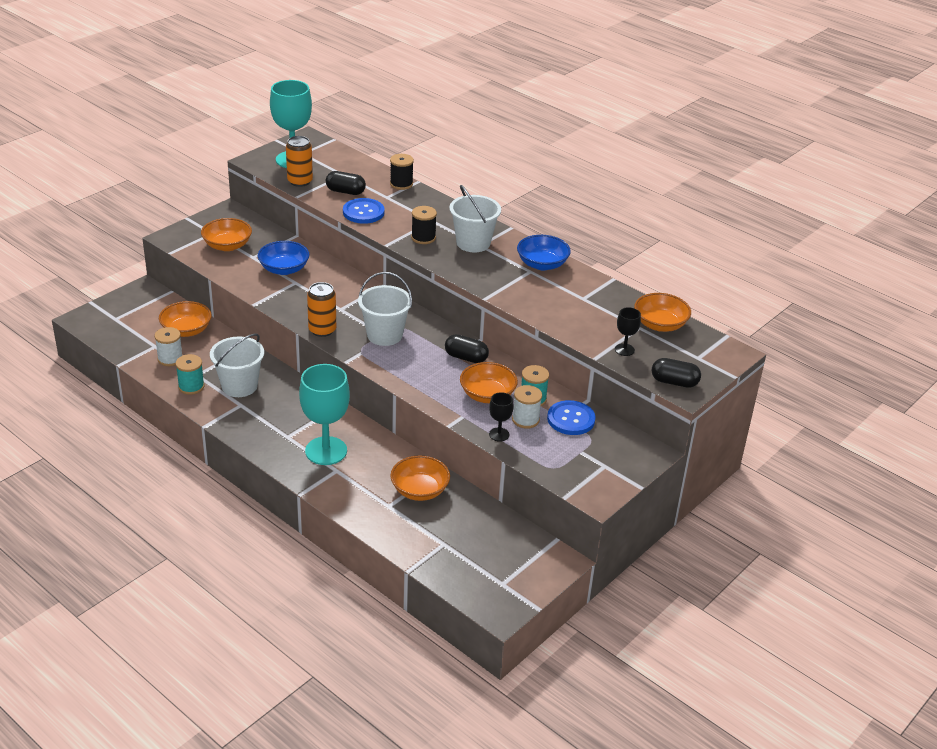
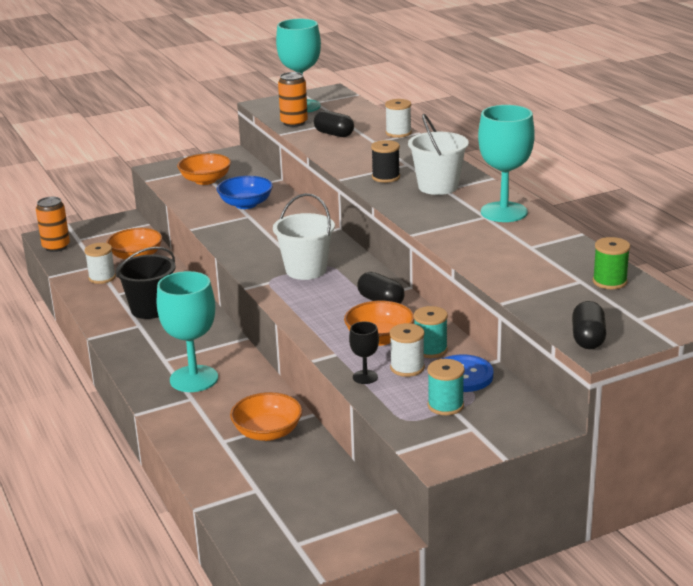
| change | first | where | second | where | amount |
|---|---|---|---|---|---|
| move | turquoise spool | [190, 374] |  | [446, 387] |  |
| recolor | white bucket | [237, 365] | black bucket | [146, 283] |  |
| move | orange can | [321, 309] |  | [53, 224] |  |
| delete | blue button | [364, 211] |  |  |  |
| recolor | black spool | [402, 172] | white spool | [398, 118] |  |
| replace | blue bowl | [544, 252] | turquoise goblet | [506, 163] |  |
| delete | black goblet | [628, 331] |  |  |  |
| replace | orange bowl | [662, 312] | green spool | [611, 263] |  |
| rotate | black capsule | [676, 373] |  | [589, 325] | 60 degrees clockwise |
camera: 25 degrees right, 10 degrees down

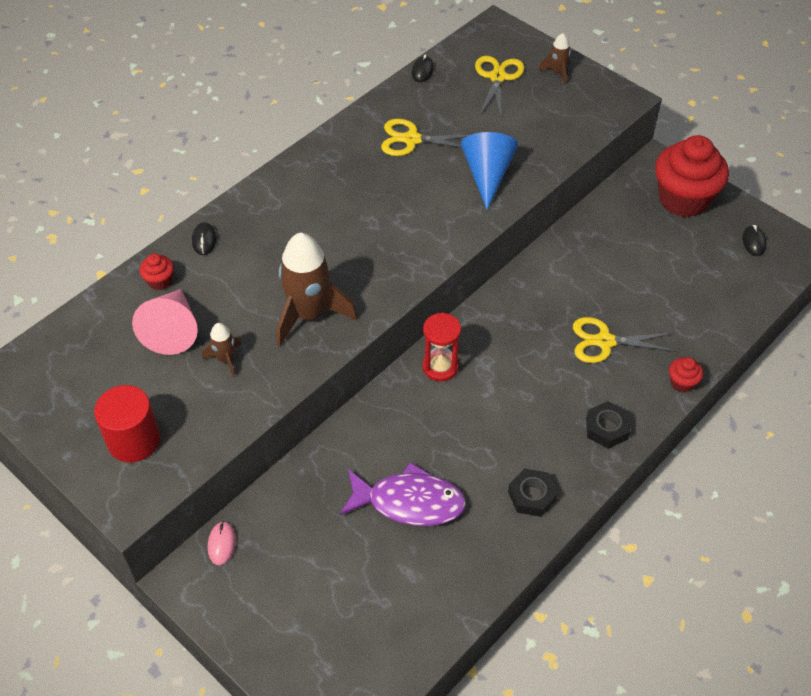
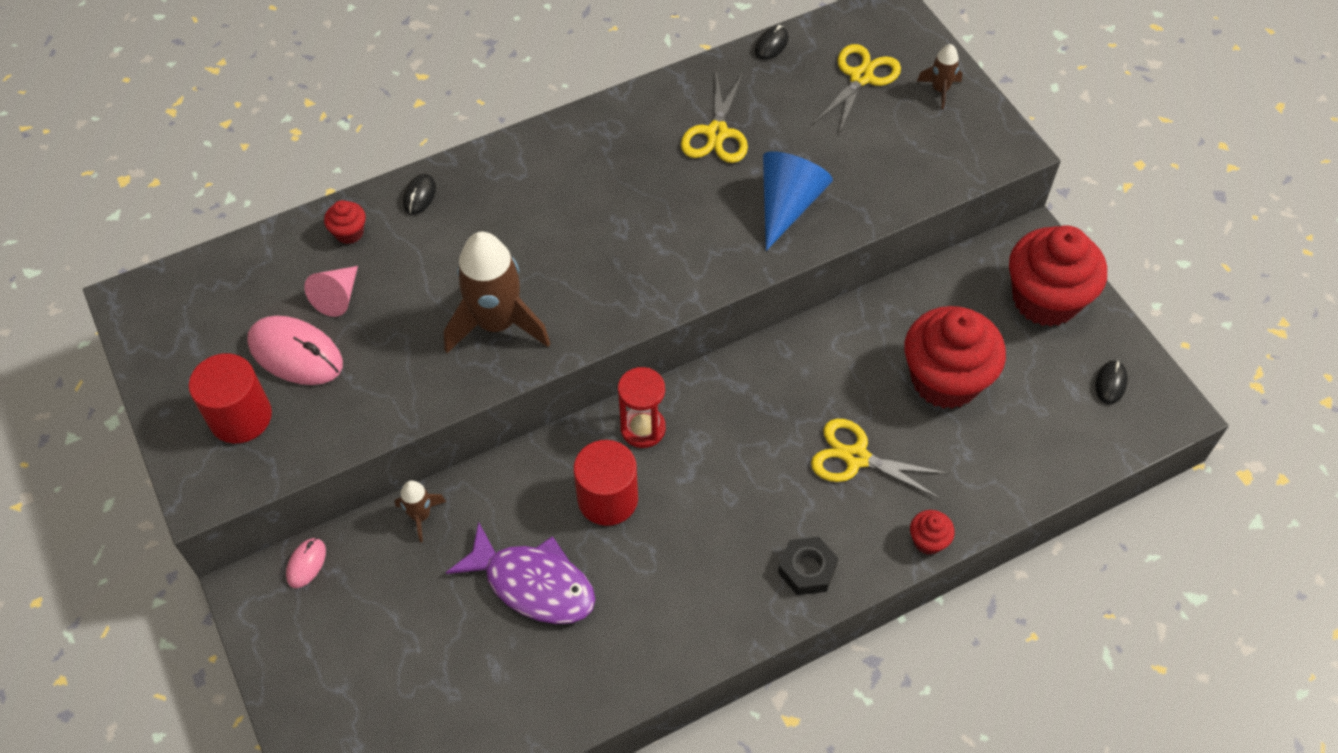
| change | first | where | second | where | amount |
|---|---|---|---|---|---|
| resize | pink cone | [165, 322] |  | [331, 291] | x0.64 |
| move | brown rocket | [222, 350] |  | [420, 511] |  |
| rotate | yellow scissors | [425, 137] |  | [714, 117] | 105 degrees counterclockwise |
| delete | black nut | [533, 492] |  |  |  |
| insert |  |  | pink mouse | [295, 350] |  |
| insert |  |  | red cylinder | [606, 483] |  |
| insert |  |  | red cupcake | [955, 357] |  |
camera: 20 degrees right, 5 degrees up

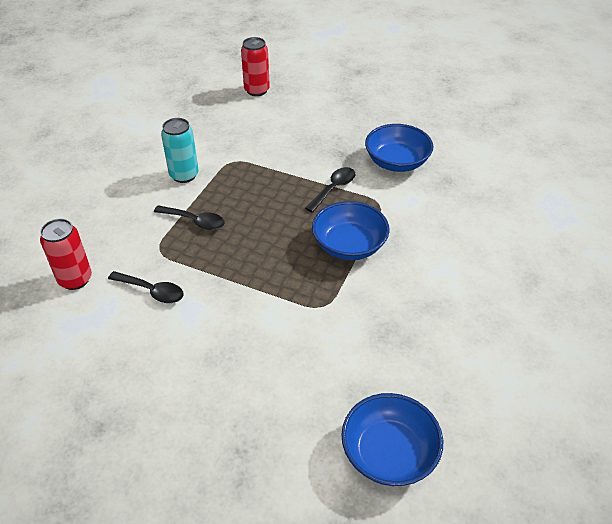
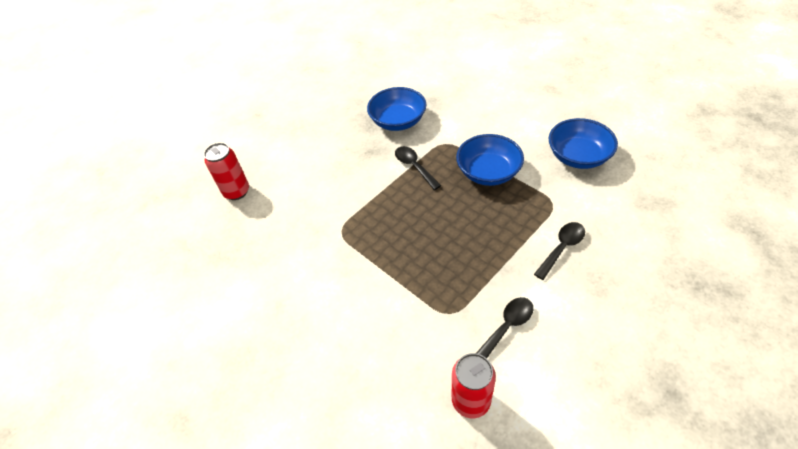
| change | first | where | second | where | amount |
|---|---|---|---|---|---|
| move | black spoon | [189, 217] |  | [559, 251] |  |
| delete | turquoise can | [180, 150] |  |  |  |
| move | blue bowl | [392, 439] |  | [583, 143] |  |
camera: 65 degrees left, 5 degrees up

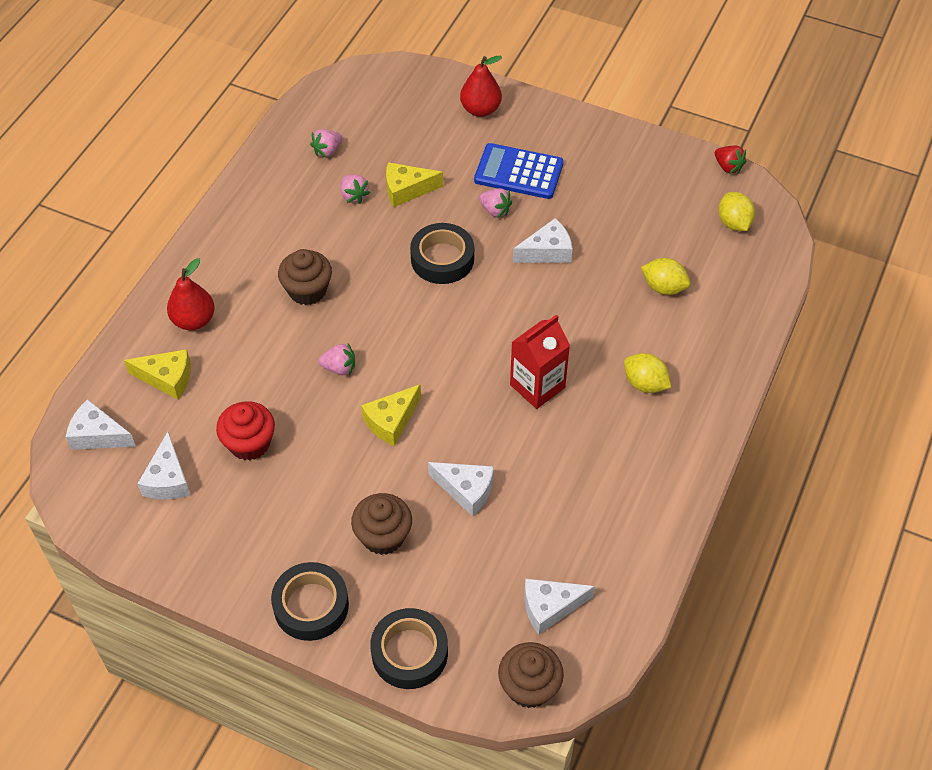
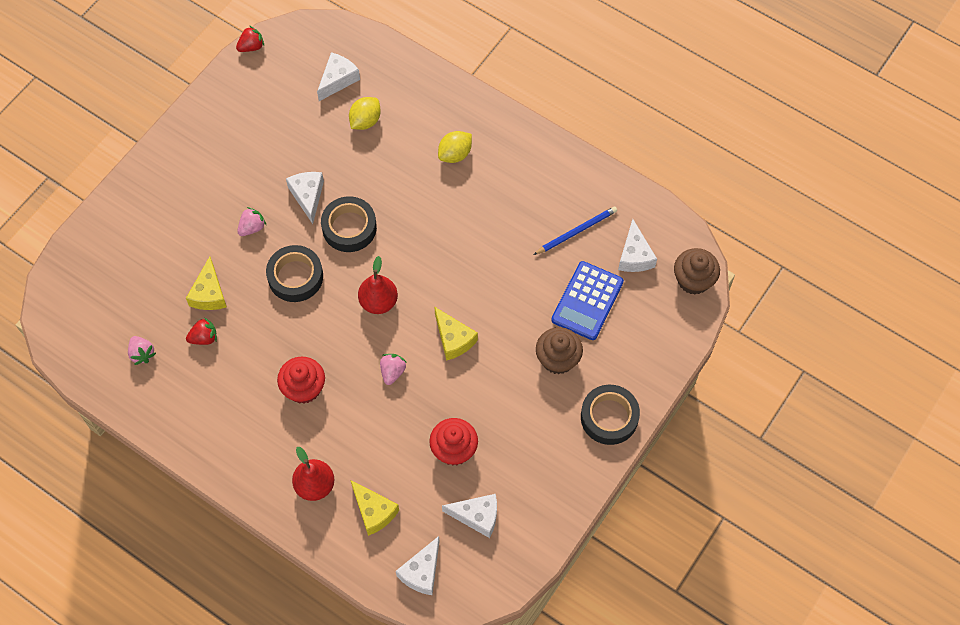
| change | first | where | second | where | amount |
|---|---|---|---|---|---|
| rotate | yellow cheese | [157, 374] |  | [375, 508] | 120 degrees clockwise |
| recolor | brown cupcake | [305, 277] | red cupcake | [301, 380] |  |
| recolor | pink strawberry | [355, 189] | red strawberry | [201, 331] |  |
| move | black tape | [409, 648] |  | [349, 224] |  |
| move | white cheese | [461, 489] |  | [338, 76] |  |
| move | red pear | [481, 86] |  | [378, 285] |  |
| move | blue calculator | [519, 171] |  | [587, 300] |  |
| delete | red carton | [540, 361] |  |  |  |
| delete | yellow lemon | [736, 211] |  |  |  |
| insert |  |  | blue pencil | [575, 230] |  |
camera: 80 degrees left, 10 degrees up

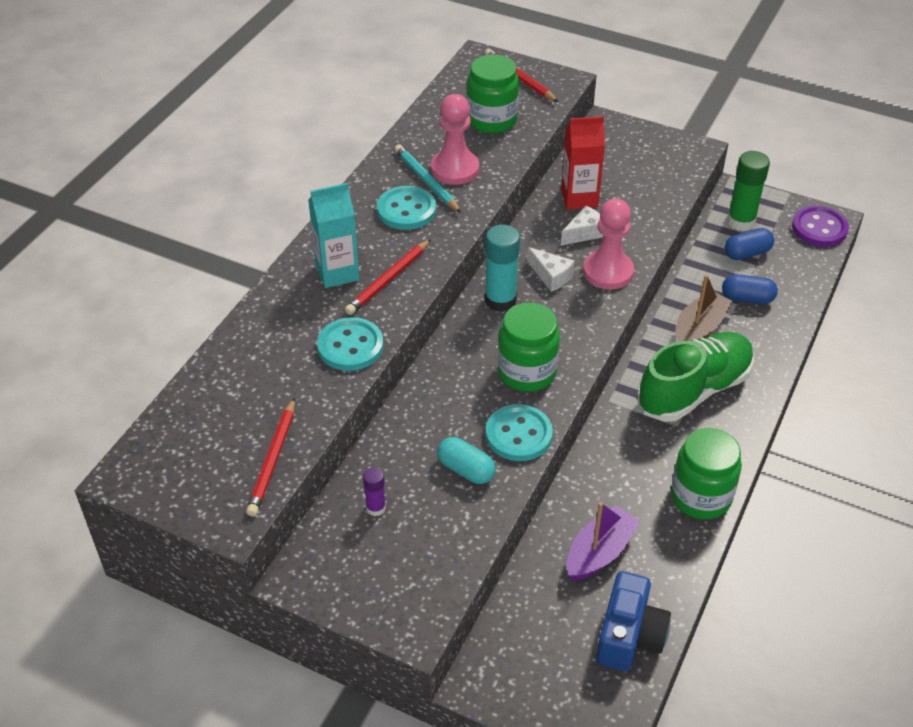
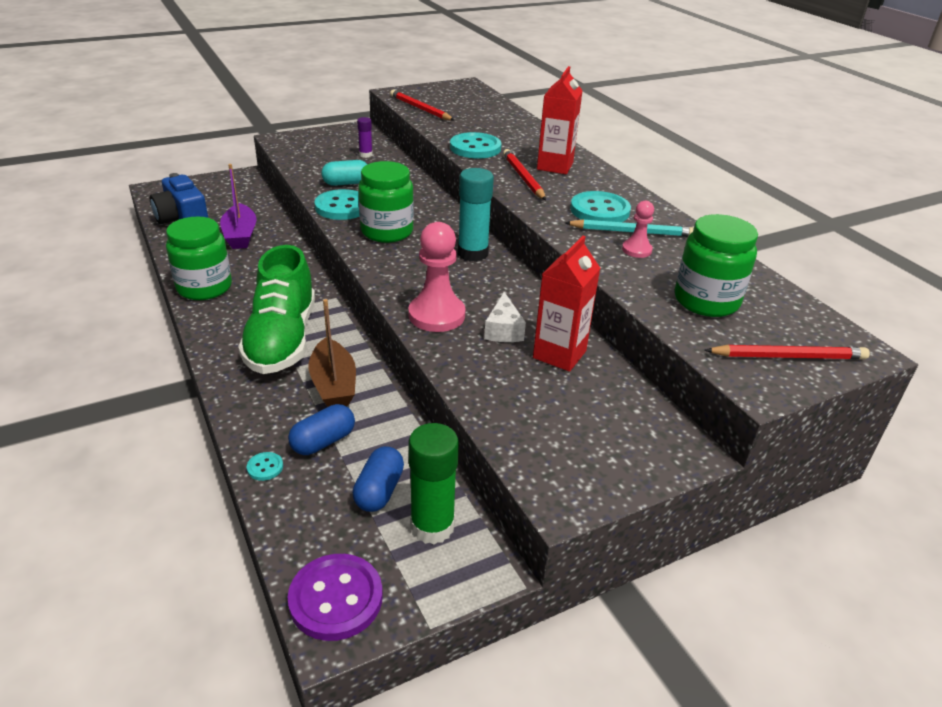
| change | first | where | second | where | amount |
|---|---|---|---|---|---|
| recolor | turquoise carton | [333, 235] | red carton | [560, 120] |  |
| resize | pink pawn | [455, 139] |  | [638, 229] | x0.54 |
| delete | white cheese | [550, 269] |  |  |  |
| insert |  |  | turquoise button | [265, 466] |  |
camera: 125 degrees right, 10 degrees down

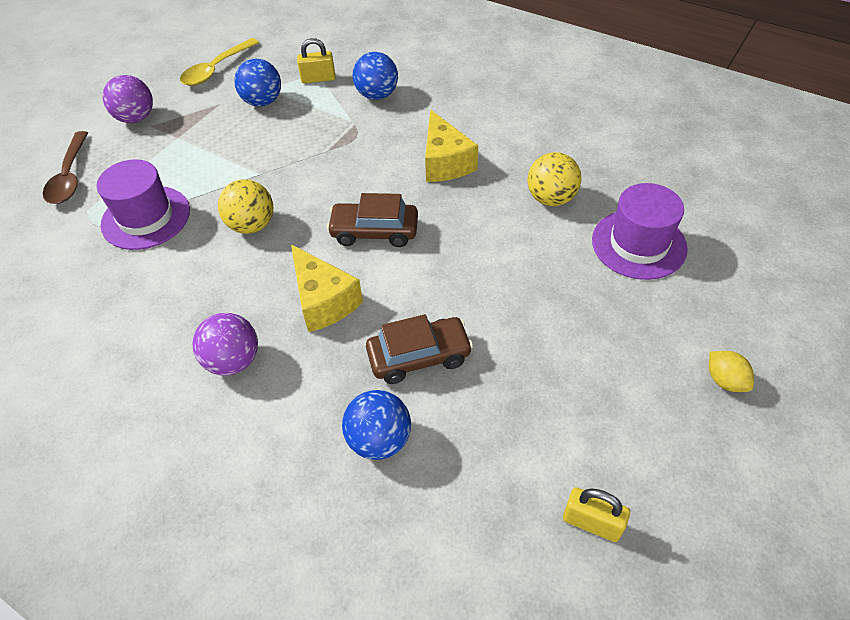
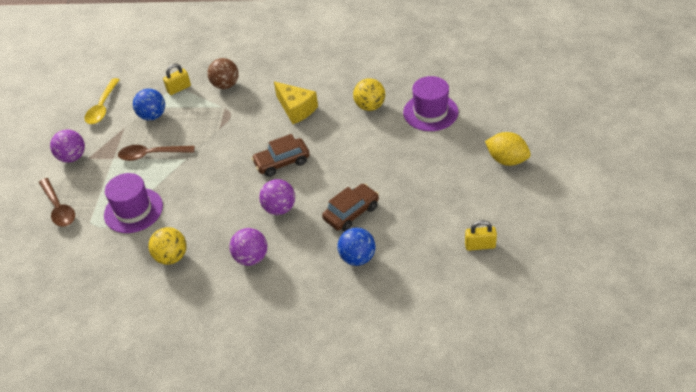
| change | first | where | second | where | amount |
|---|---|---|---|---|---|
| move | yellow ball | [245, 206] |  | [167, 246] |  |
| replace | yellow cheese | [327, 288] | purple ball | [277, 197] |  |
| recolor | blue ball | [375, 76] | brown ball | [223, 73] |  |
| resize | yellow lemon | [731, 371] |  | [508, 149] | x1.65 |
| insert |  |  | brown spoon | [156, 153] |  |
camera: 25 degrees left, 5 degrees down

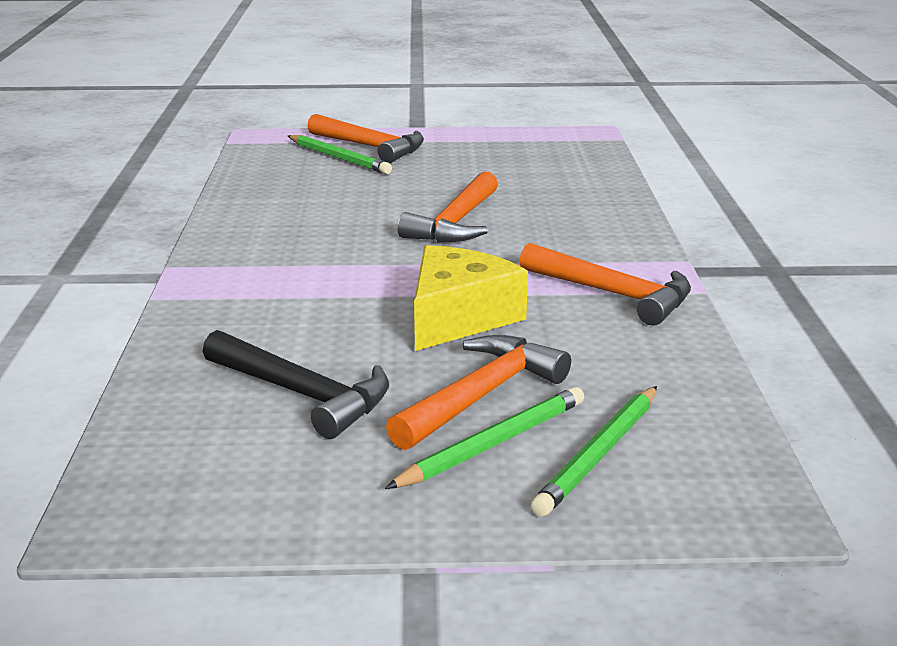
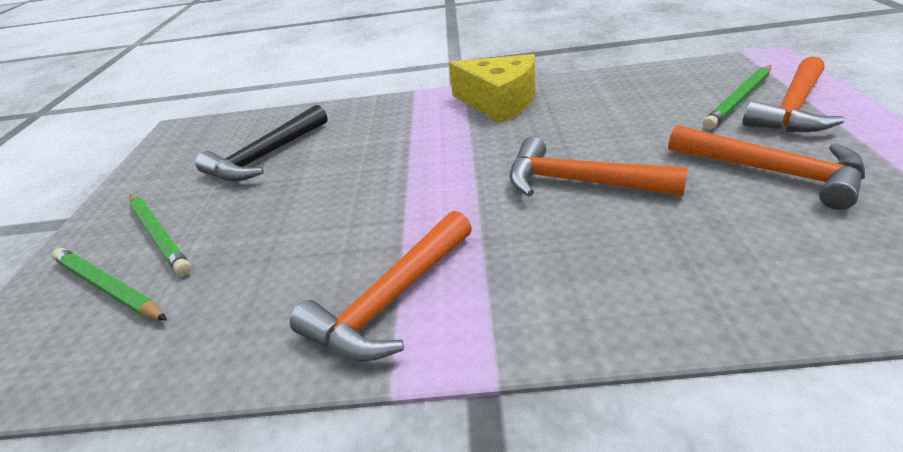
| change | first | where | second | where | amount |
|---|---|---|---|---|---|
| move | orange hammer | [478, 392] |  | [766, 167] |  |
| move | yellow cheese | [471, 298] |  | [492, 88] |  |
camera: 95 degrees right, 10 degrees up

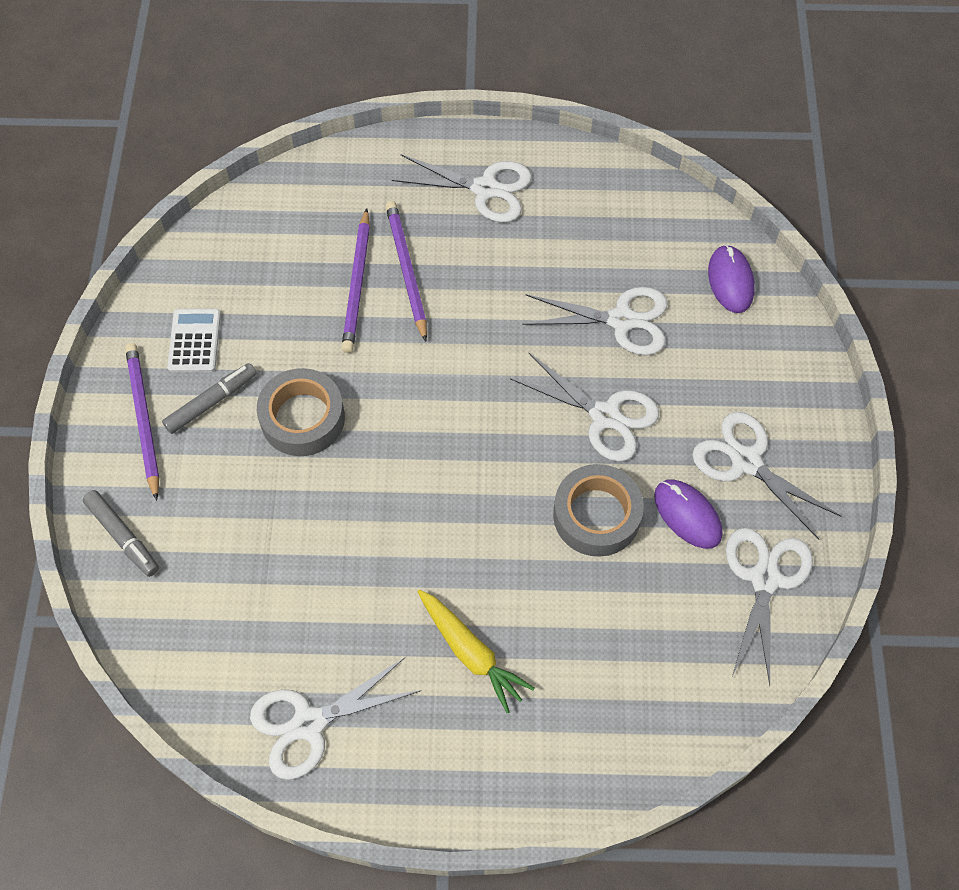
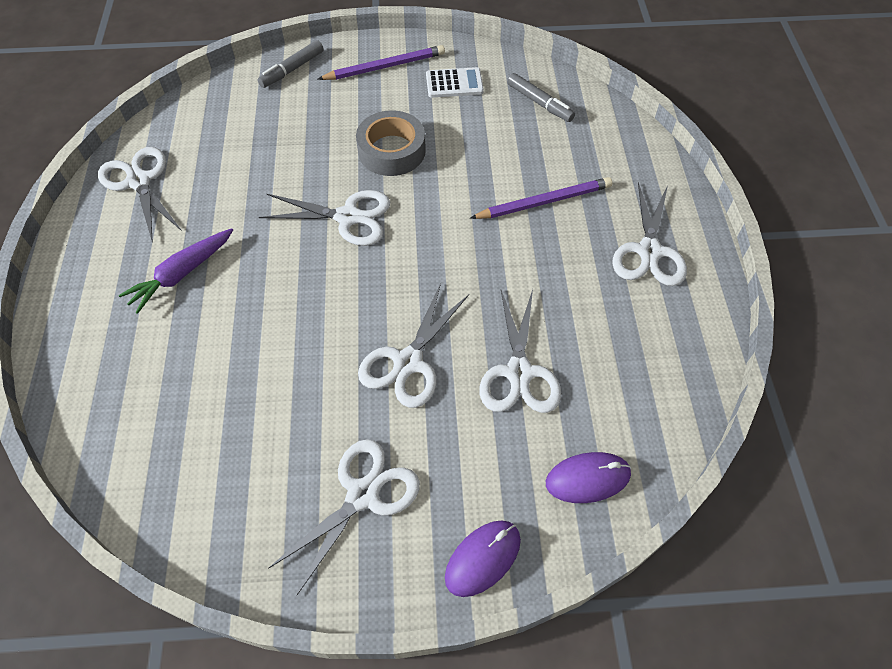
| change | first | where | second | where | amount |
|---|---|---|---|---|---|
| move | grey marker | [209, 398] |  | [541, 97] |  |
| delete | purple pencil | [355, 280] |  |  |  |
| recolor | yellow carrot | [476, 651] | purple carrot | [176, 271] |  |
| delete | grey tape | [598, 510] |  |  |  |
| move | purple mouse | [688, 514] |  | [483, 558] |  |
| move | white scissors | [769, 606] |  | [324, 218] |  |
camera: 85 degrees right, 5 degrees down

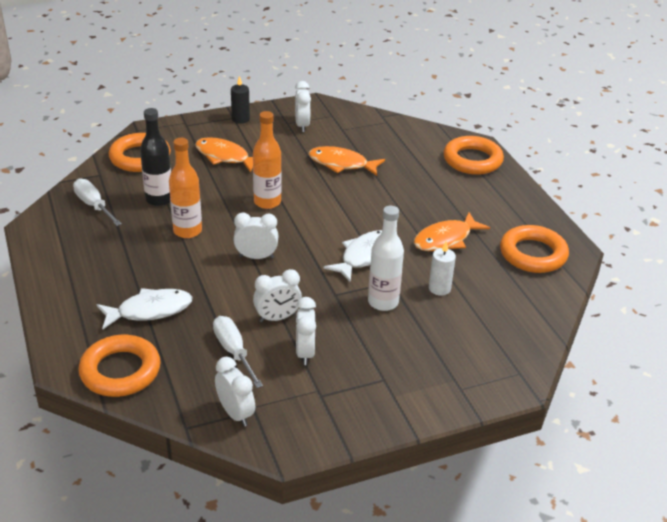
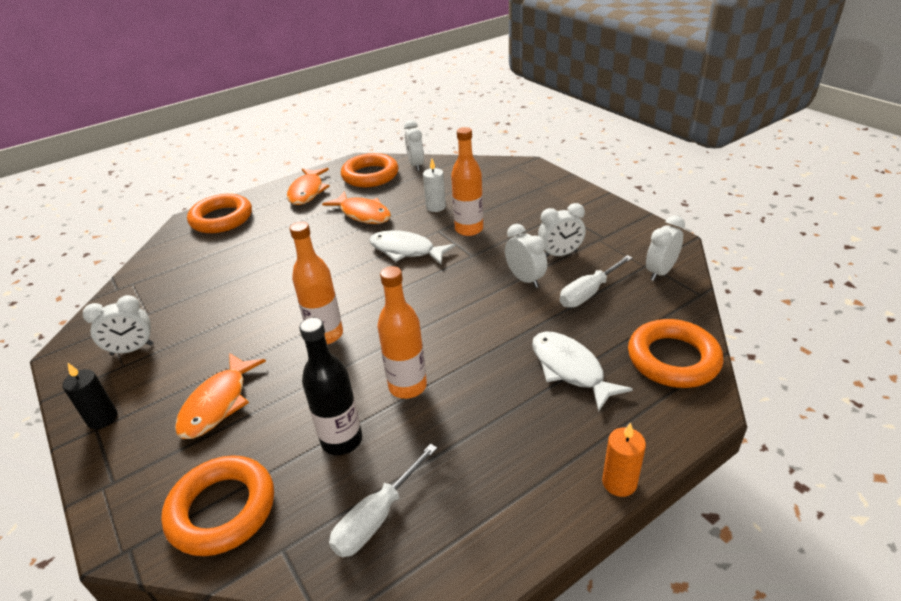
| change | first | where | second | where | amount |
|---|---|---|---|---|---|
| move | white clock | [256, 235] |  | [414, 145] |  |
| move | orange fish | [347, 161] |  | [308, 186] |  |
| recolor | white bottle | [386, 258] | orange bottle | [467, 181] |  |
| insert |  |  | orange candle | [624, 460] |  |
camera: 100 degrees left, 0 degrees up

